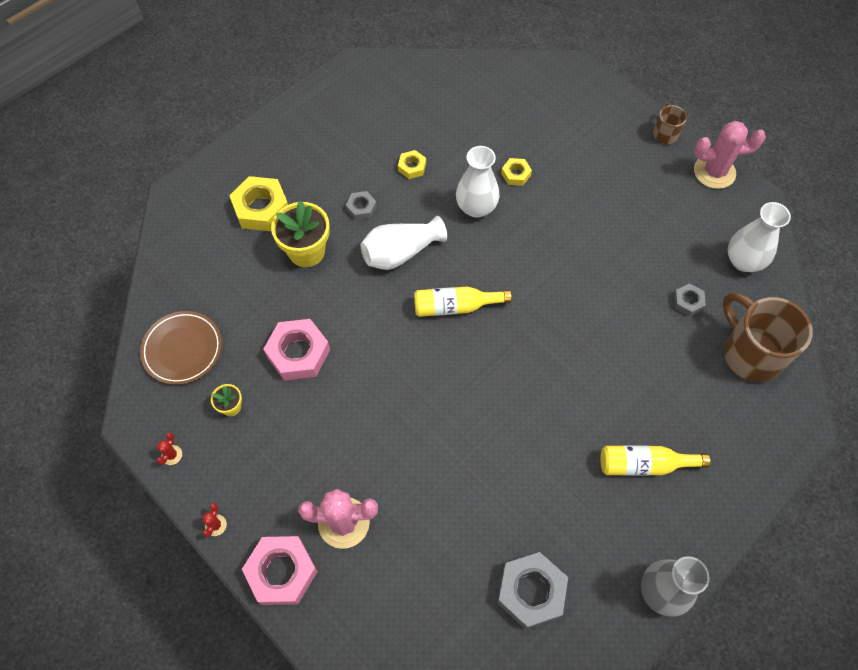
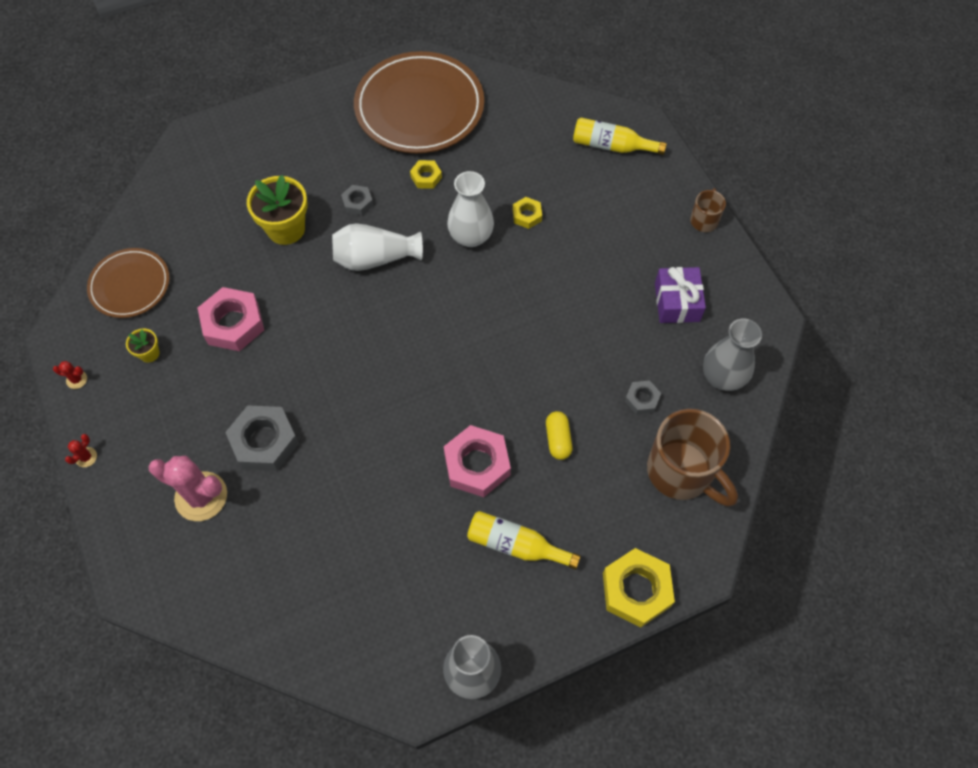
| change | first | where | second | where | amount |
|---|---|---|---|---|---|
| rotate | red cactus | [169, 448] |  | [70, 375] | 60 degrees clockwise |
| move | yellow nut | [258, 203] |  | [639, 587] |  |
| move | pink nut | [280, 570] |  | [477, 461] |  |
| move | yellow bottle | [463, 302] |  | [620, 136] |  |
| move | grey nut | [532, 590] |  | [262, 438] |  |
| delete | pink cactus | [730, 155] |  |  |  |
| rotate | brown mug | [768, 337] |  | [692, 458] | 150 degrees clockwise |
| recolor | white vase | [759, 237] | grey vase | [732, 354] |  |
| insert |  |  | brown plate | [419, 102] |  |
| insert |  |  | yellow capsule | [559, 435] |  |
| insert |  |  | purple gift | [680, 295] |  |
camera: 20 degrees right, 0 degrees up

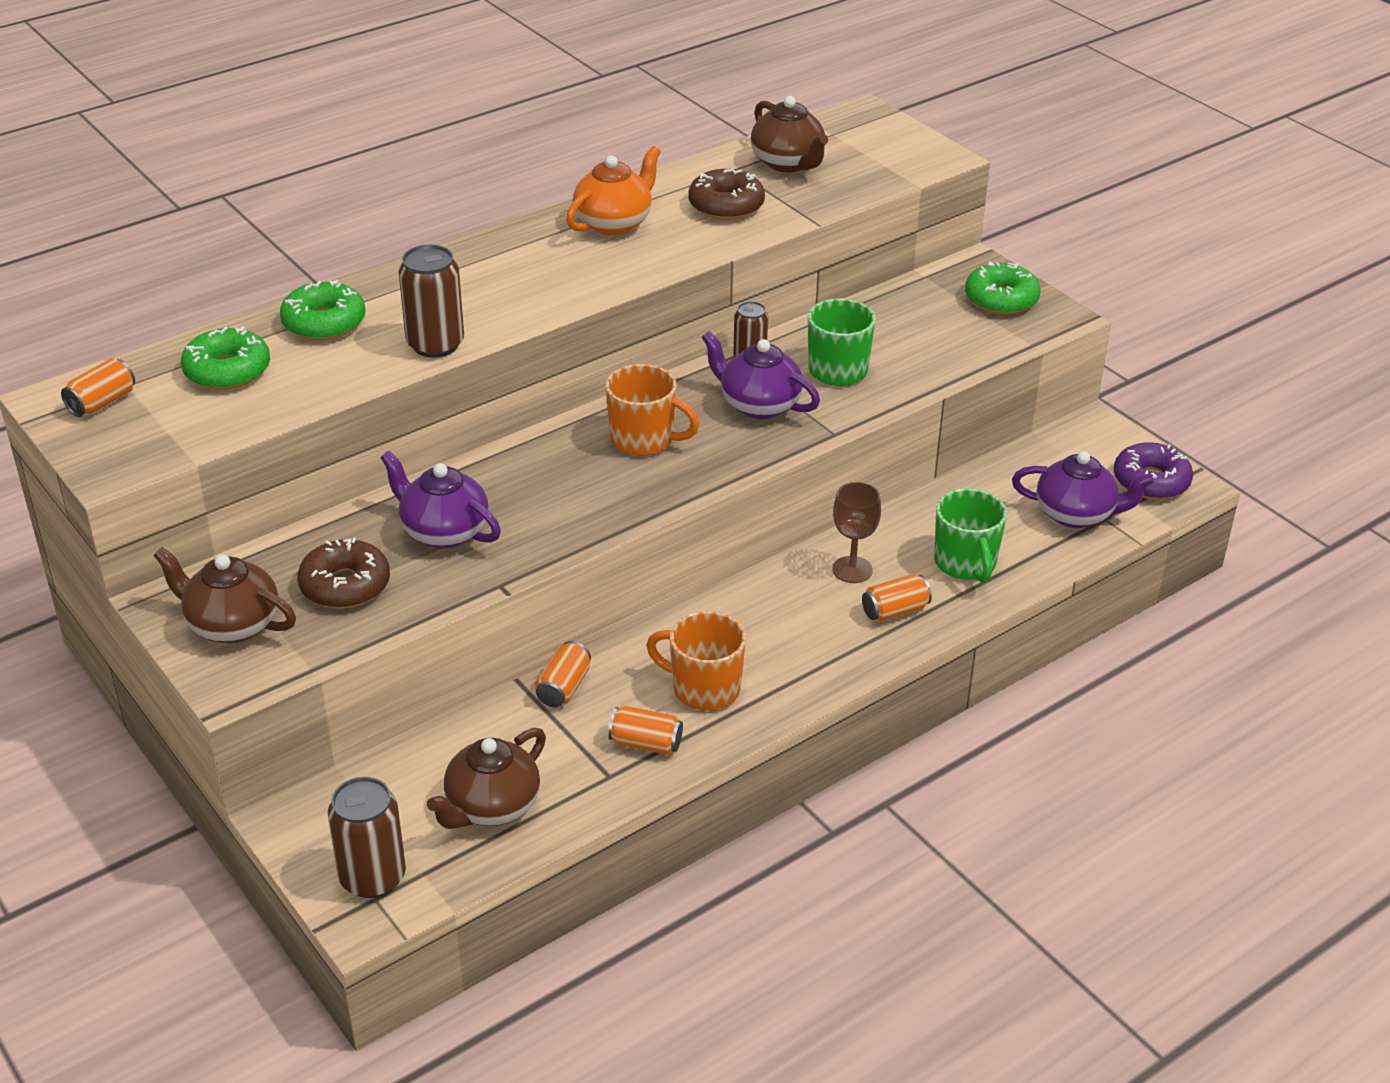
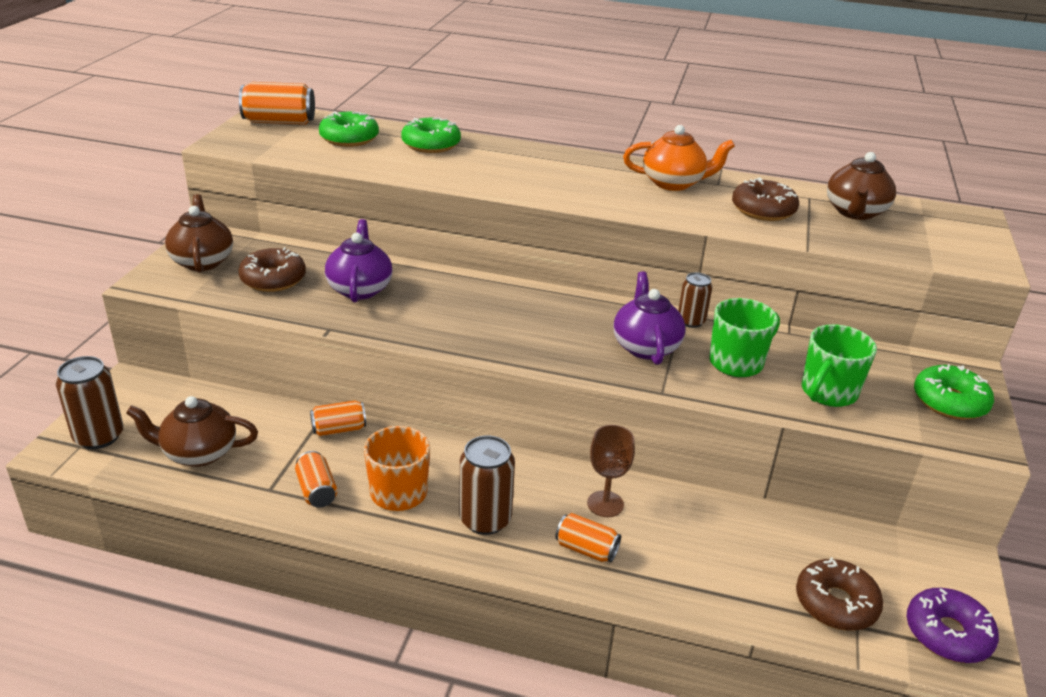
| change | first | where | second | where | amount |
|---|---|---|---|---|---|
| resize | orange can | [98, 387] |  | [277, 103] | x1.59 |
| move | brown can | [431, 301] |  | [487, 485] |  |
| delete | orange mug | [652, 410] |  |  |  |
| move | green mug | [970, 535] |  | [839, 365] |  |
| replace | purple teapot | [1083, 489] | brown donut | [839, 594] |  |
camera: 50 degrees right, 5 degrees down

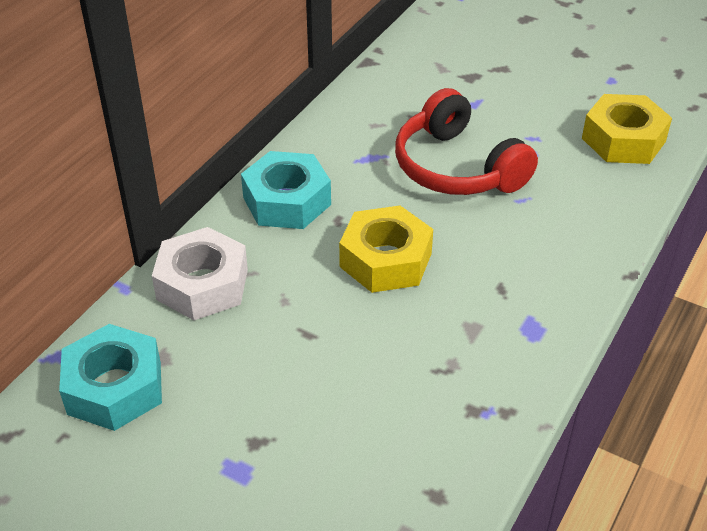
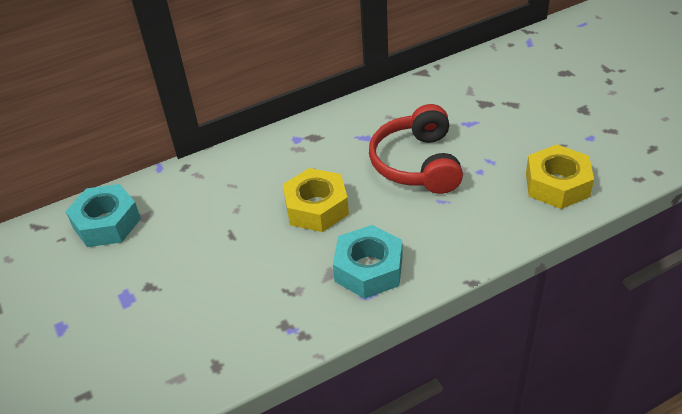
| change | first | where | second | where | amount |
|---|---|---|---|---|---|
| delete | white nut | [200, 273] |  |  |  |
| move | turquoise nut | [286, 190] |  | [368, 262] |  |
camera: 35 degrees right, 0 degrees up

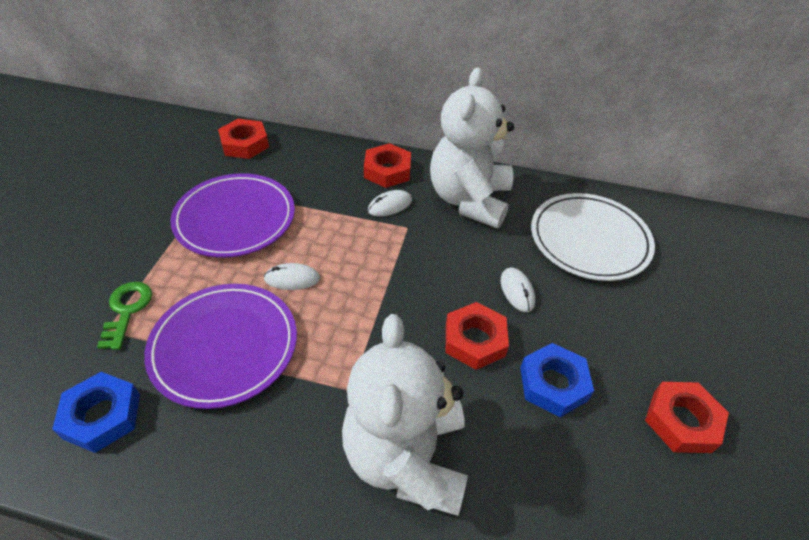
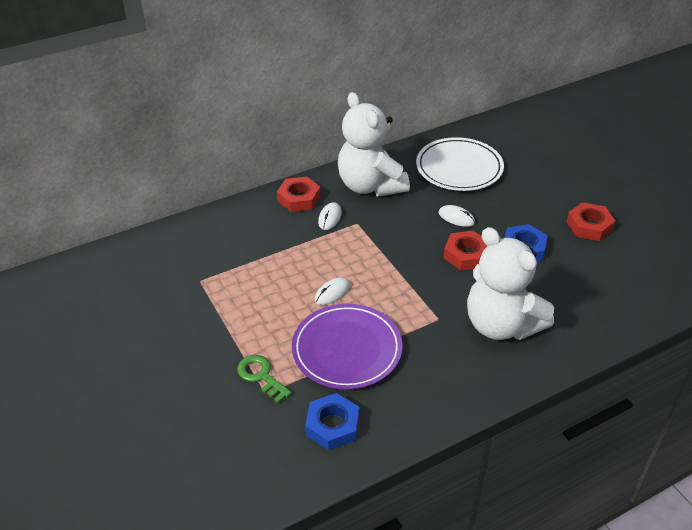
| change | first | where | second | where | amount |
|---|---|---|---|---|---|
| delete | purple plate | [232, 215] |  |  |  |
| delete | red nut | [243, 139] |  |  |  |
camera: 40 degrees left, 5 degrees down

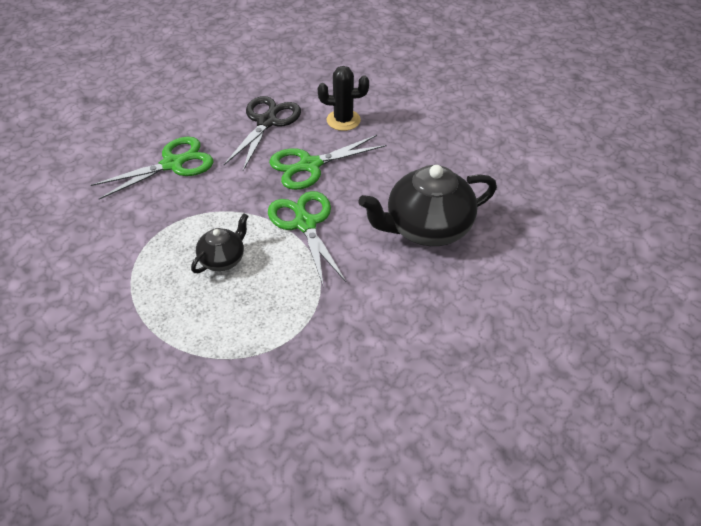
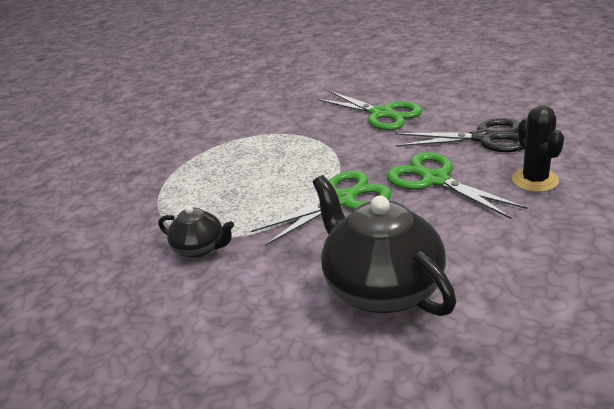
| change | first | where | second | where | amount |
|---|---|---|---|---|---|
| move | black teapot | [219, 243] |  | [196, 232] |  |
camera: 80 degrees right, 15 degrees down

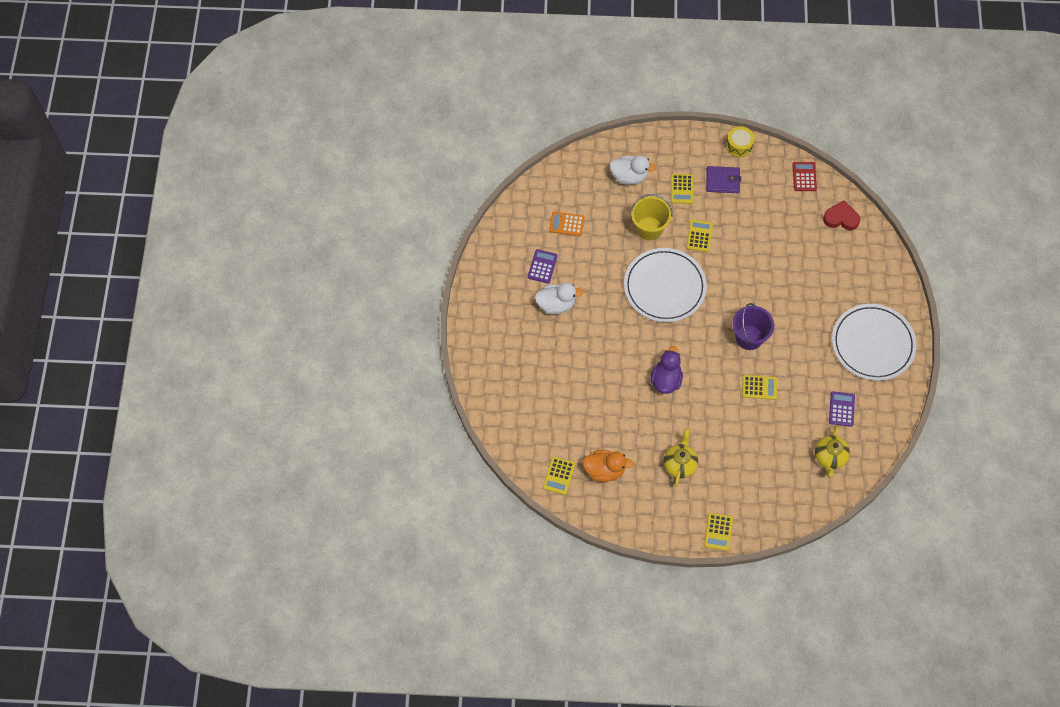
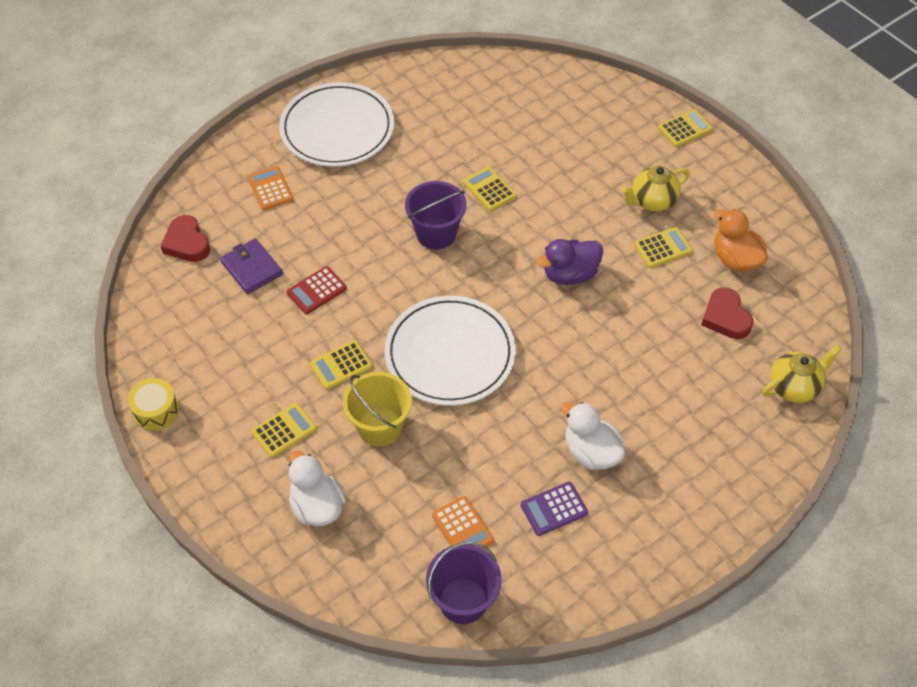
| change | first | where | second | where | amount |
|---|---|---|---|---|---|
| move | yellow calculator | [559, 476] |  | [663, 247] |  |
| move | purple wallet | [723, 179] |  | [251, 266] |  |
| move | red calculator | [804, 176] |  | [316, 290] |  |
| move | yellow teapot | [832, 451] |  | [802, 374] |  |
| delete | purple calculator | [842, 409] |  |  |  |
| insert |  |  | orange calculator | [270, 188] |  |
| insert |  |  | purple bucket | [464, 582] |  |
| insert |  |  | red heart | [727, 313] |  |
camera: 130 degrees left, 10 degrees down

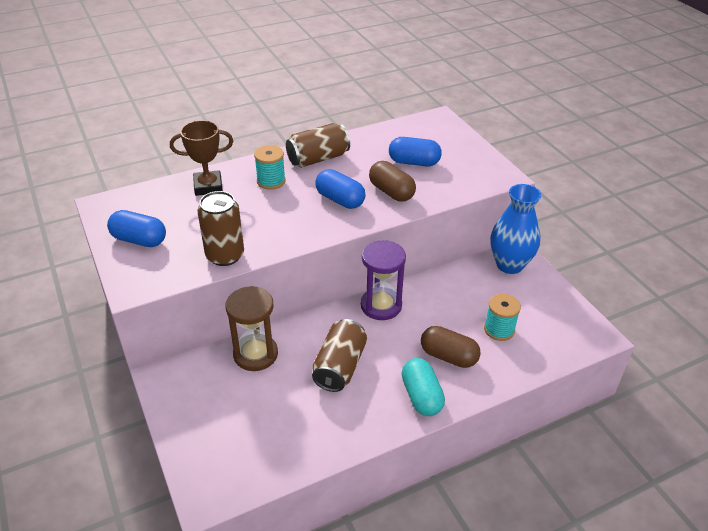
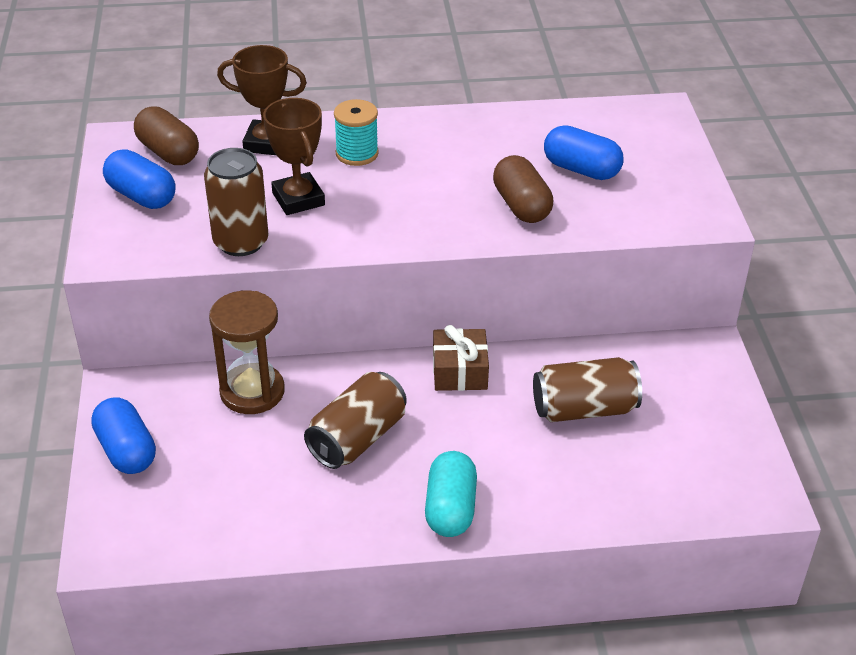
| change | first | where | second | where | amount |
|---|---|---|---|---|---|
| move | brown can | [318, 145] |  | [587, 389] |  |
| move | blue capsule | [340, 189] |  | [123, 435] |  |
| replace | purple hourglass | [383, 280] | brown gift | [461, 358] |  |
| move | brown capsule | [451, 347] |  | [166, 135] |  |
| delete | turquoise spool | [502, 317] |  |  |  |
| delete | blue vase | [515, 229] |  |  |  |
| insert |  |  | brown trophy | [294, 156] |  |
camera: 20 degrees right, 0 degrees up

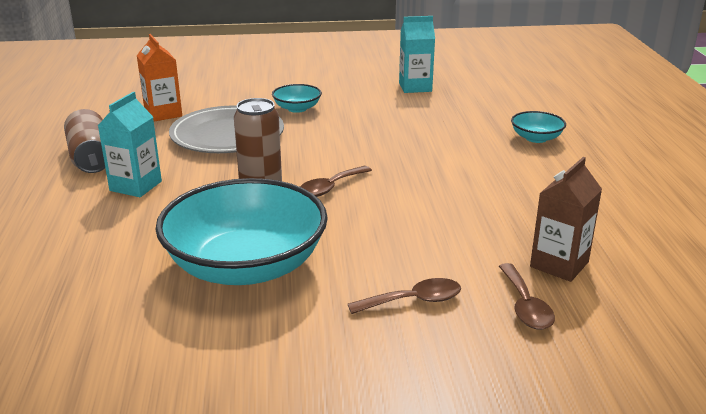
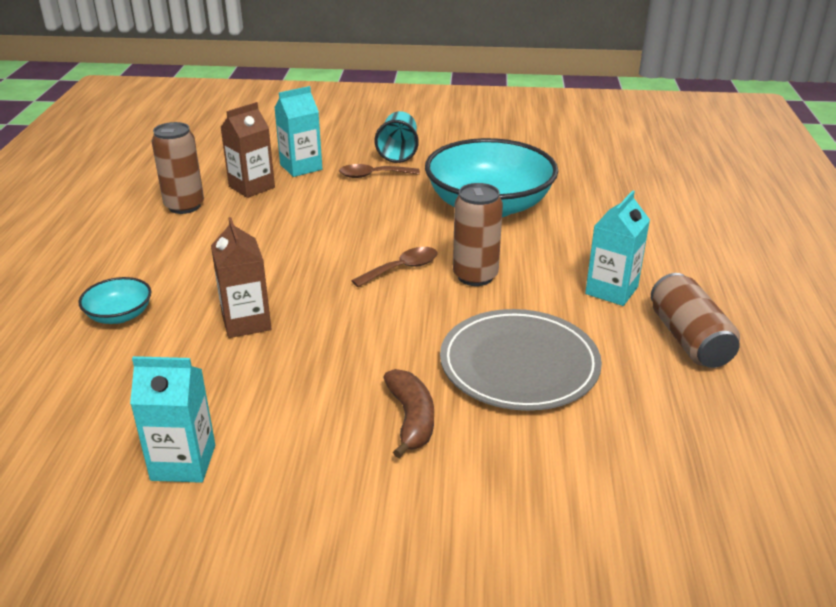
| change | first | where | second | where | amount |
|---|---|---|---|---|---|
| delete | orange carton | [159, 78] |  |  |  |
| replace | turquoise bowl | [297, 98] | brown banana | [408, 413] |  |
| replace | brown spoon | [527, 296] | turquoise carton | [298, 131] |  |
| insert |  |  | brown can | [177, 168] |  |
| insert |  |  | brown carton | [241, 277] |  |
| insert |  |  | turquoise cup | [397, 137] |  |
camera: 170 degrees left, 5 degrees up

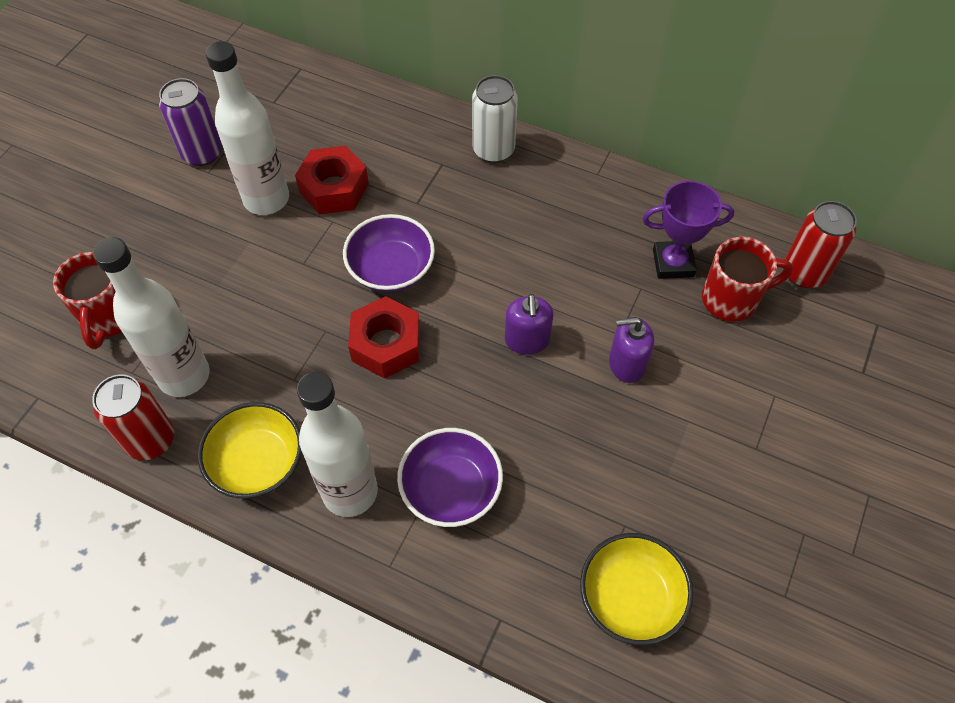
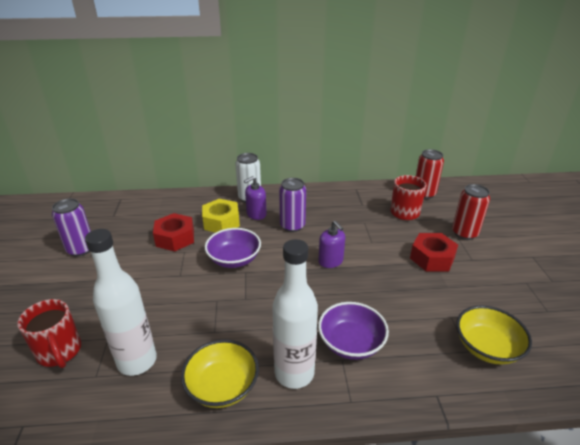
| change | first | where | second | where | amount |
|---|---|---|---|---|---|
| move | red can | [133, 417] |  | [471, 212] |  |
| delete | white bottle | [247, 128] |  |  |  |
| move | red nut | [384, 337] |  | [434, 252] |  |
| move | purple soap dispenser | [631, 350] |  | [255, 198] |  |
| delete | purple trophy | [688, 230] |  |  |  |
| insert |  |  | yellow nut | [221, 216] |  |
| insert |  |  | purple can | [292, 205] |  |
camera: 30 degrees left, 25 degrees down

